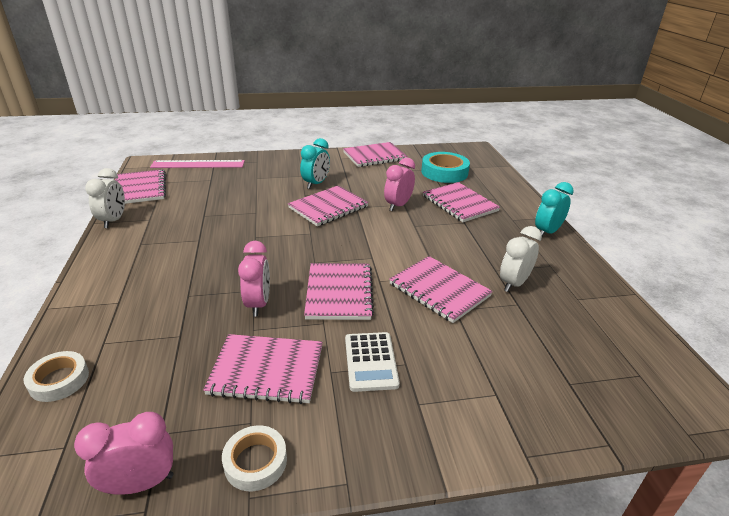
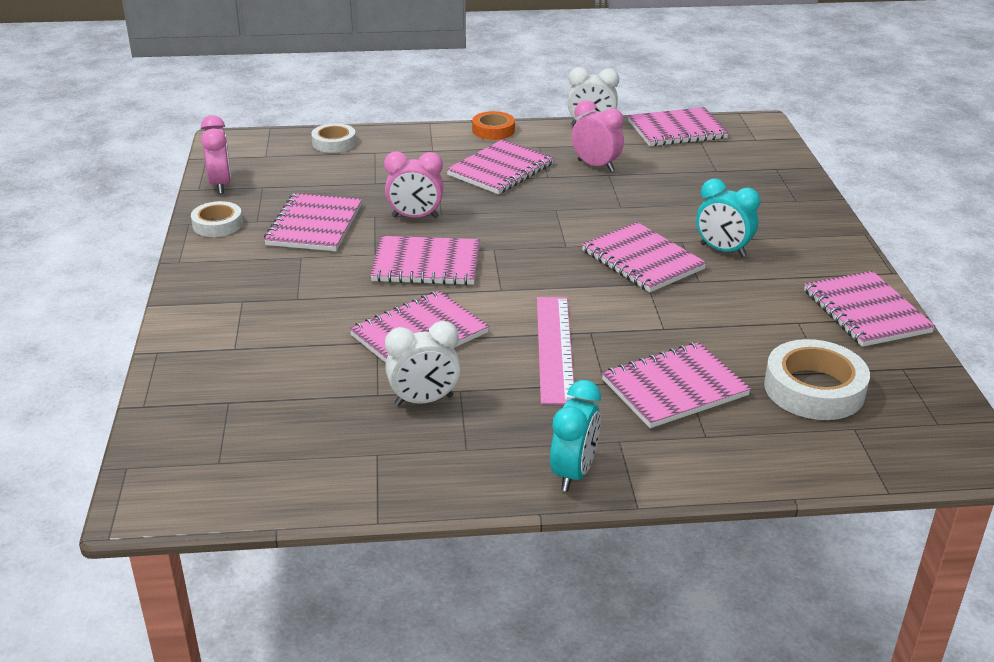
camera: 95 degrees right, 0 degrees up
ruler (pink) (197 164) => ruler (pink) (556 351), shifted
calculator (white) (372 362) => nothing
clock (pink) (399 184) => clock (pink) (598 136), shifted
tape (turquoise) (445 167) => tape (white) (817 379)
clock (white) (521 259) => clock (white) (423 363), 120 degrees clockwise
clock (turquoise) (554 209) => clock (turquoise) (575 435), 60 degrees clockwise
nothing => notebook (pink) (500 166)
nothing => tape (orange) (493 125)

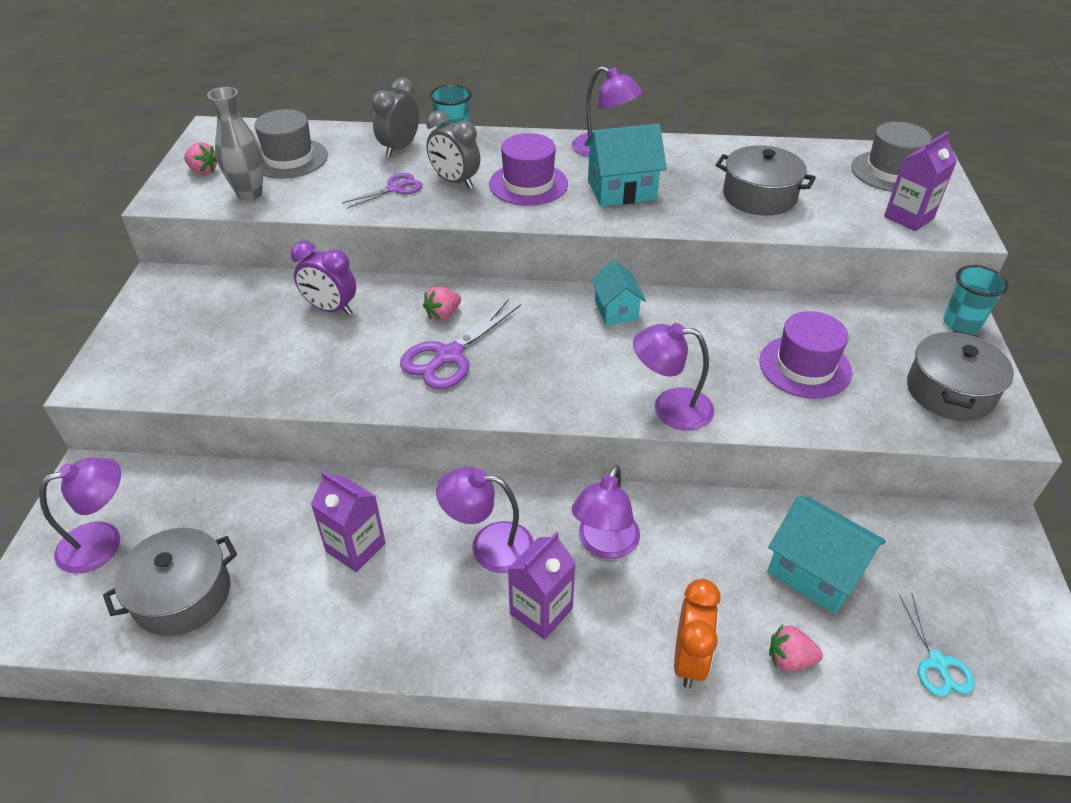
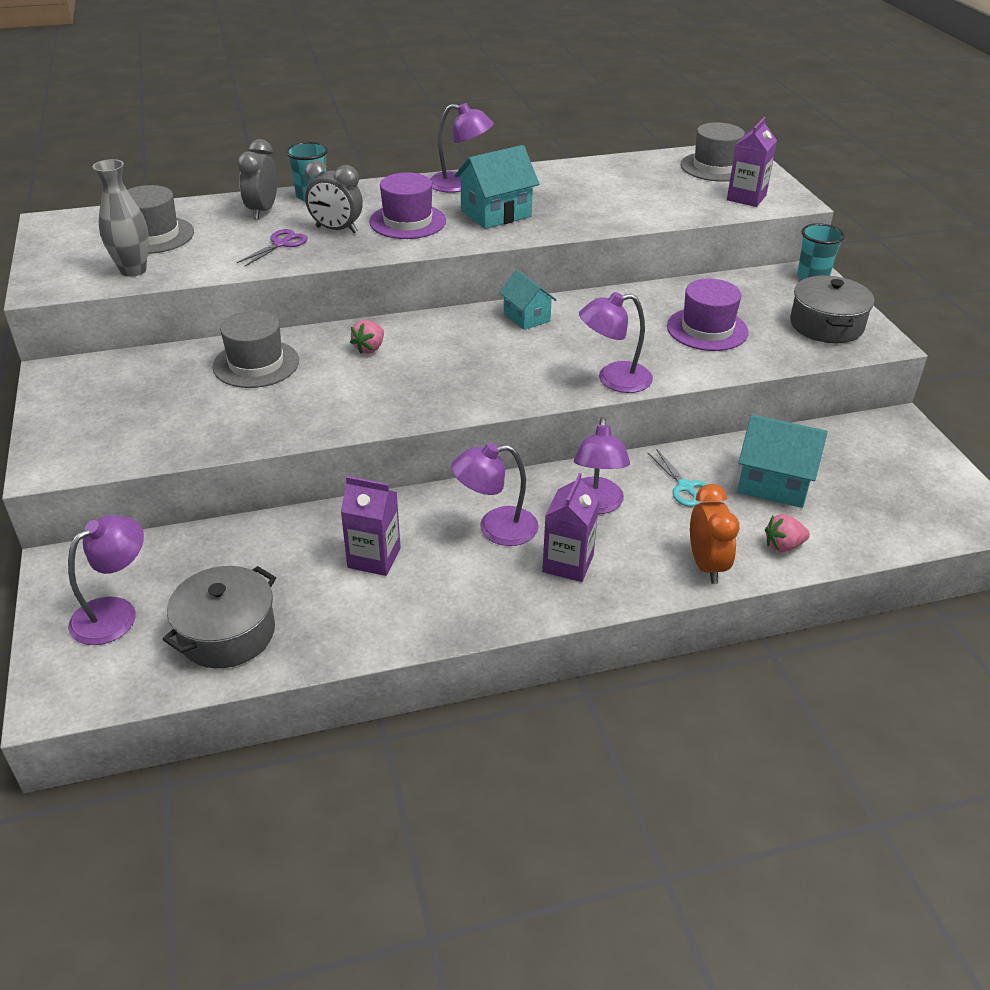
camera: 20 degrees left, 5 degrees down
strawberry (pink) (200 158) => nothing
clock (purple) (323 278) => hat (grey) (255 349)
scissors (purple) (460 344) => nothing
pot (grey) (766 180) => nothing
scissors (turquoise) (937 645) => scissors (turquoise) (677 478), shifted

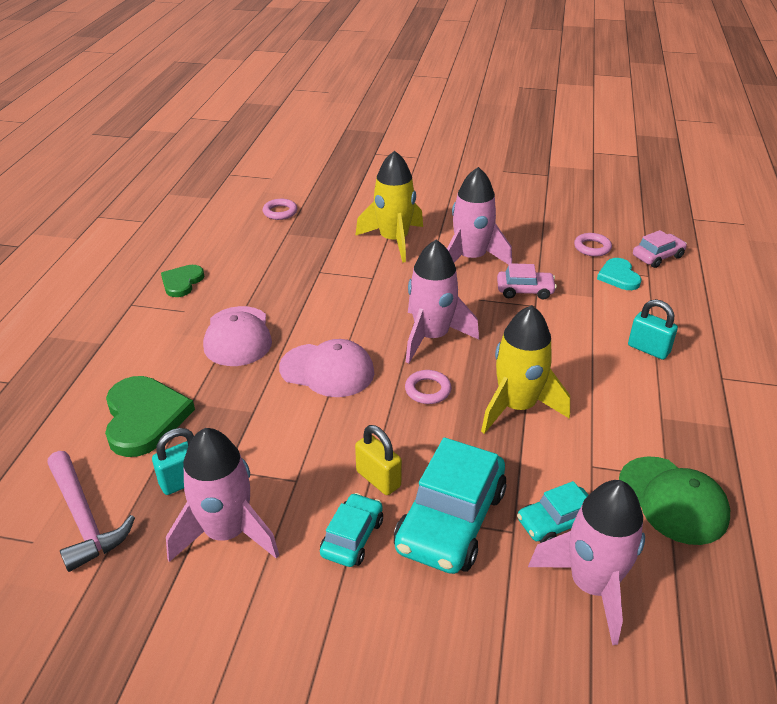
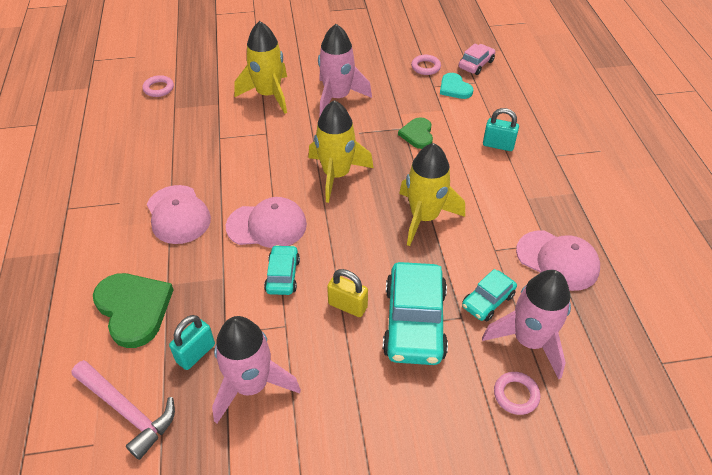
camera: 20 degrees left, 10 degrees up
heart (green) (182 281) => heart (green) (415 133), shifted
car (turquoise) (351 530) => car (turquoise) (282 270), shifted
ring (pink) (428 387) => ring (pink) (517 393), shifted
rocket (pink) (442 301) => rocket (yellow) (341 151)
car (pink) (527 281) => nothing
cap (green) (674 500) => cap (pink) (558 261)

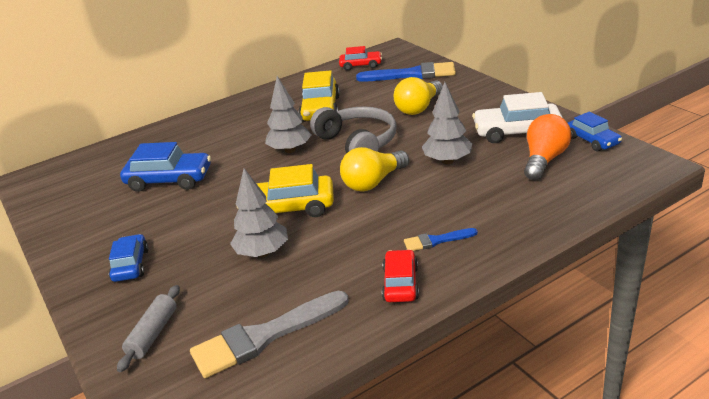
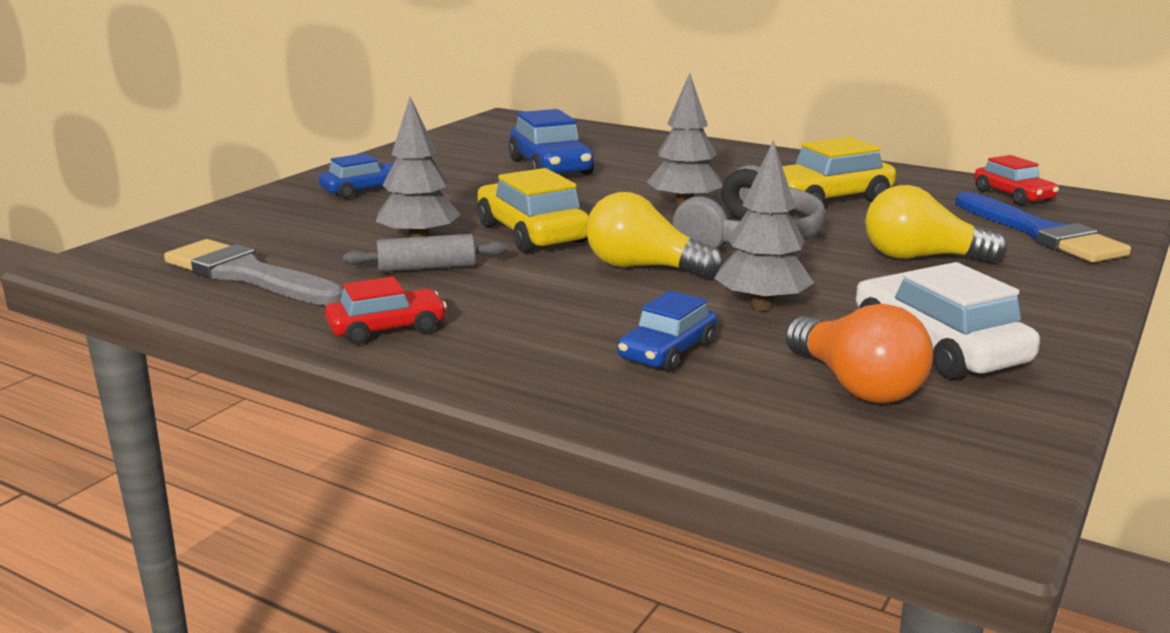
camera: 60 degrees right, 10 degrees down
rolling pin (grey) (148 328) => rolling pin (grey) (425 253), shifted
brush (blue) (441 239) => nothing
light bulb (orange) (547 147) => light bulb (orange) (859 354), 60 degrees clockwise
car (blue) (595 132) => car (blue) (667 331), shifted

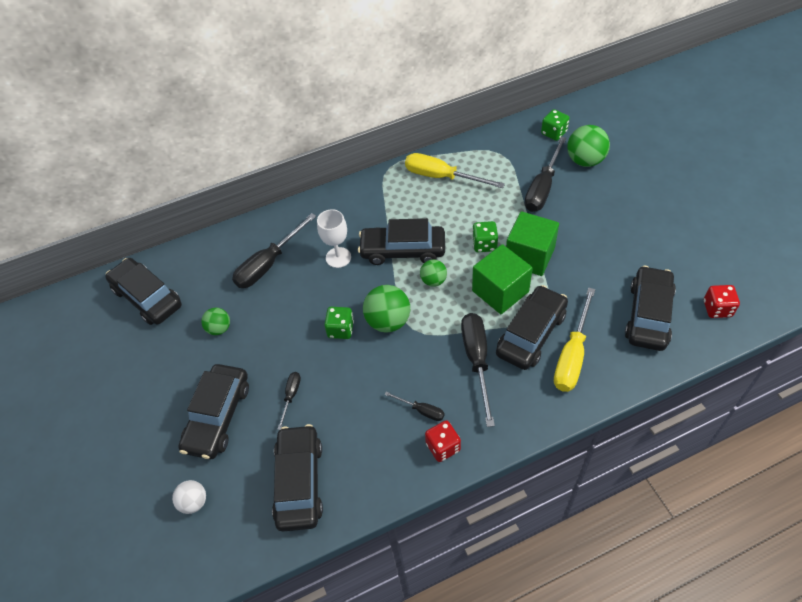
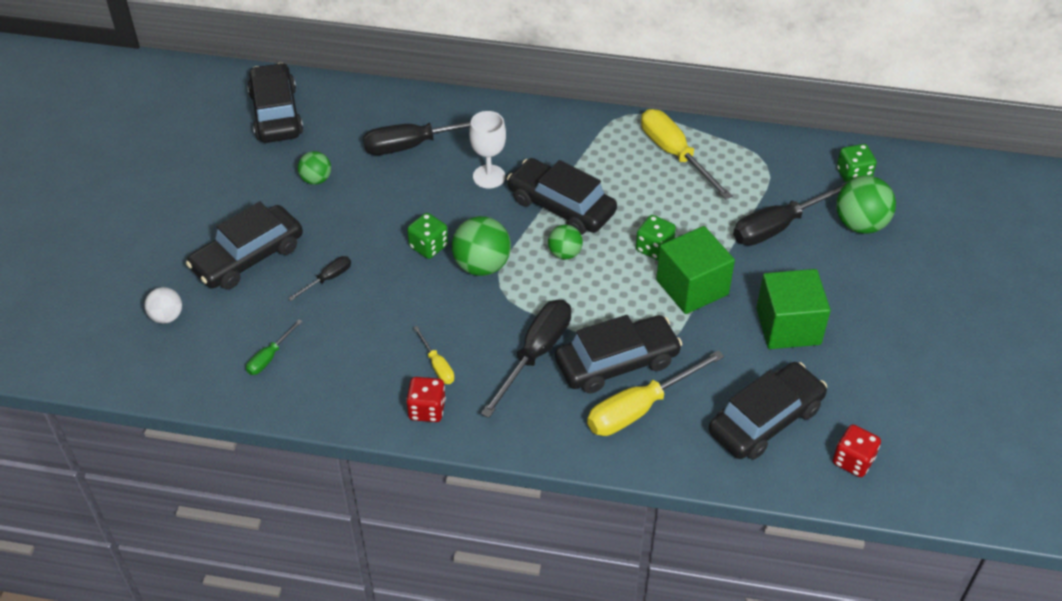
camera: 30 degrees right, 5 degrees down
car (black) (297 478) => screwdriver (green) (274 347)
screwdriver (black) (414 406) => screwdriver (yellow) (433 355)
cube (green) (502 279) => cube (green) (793 309), shifted

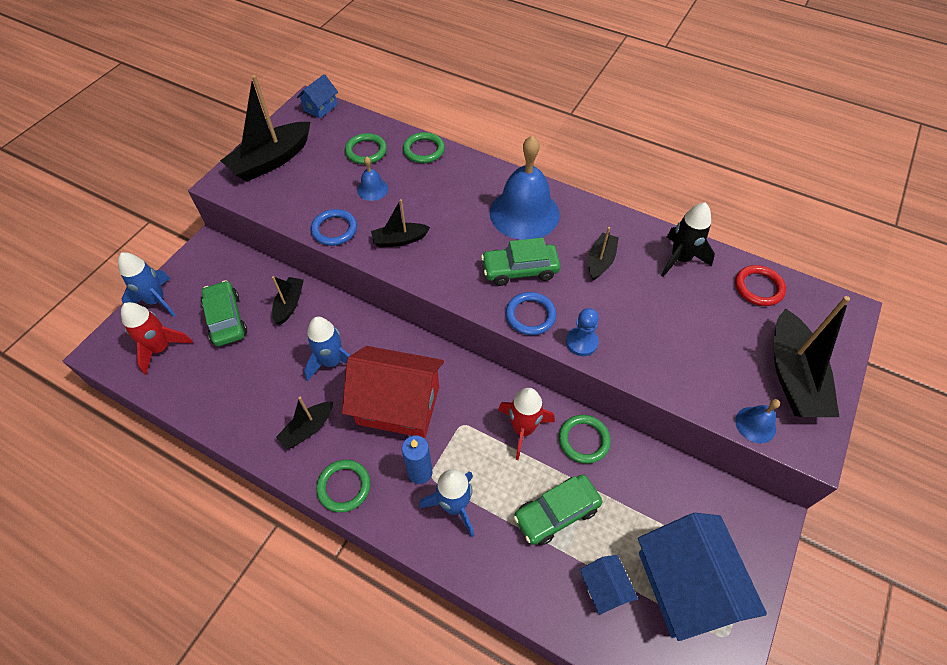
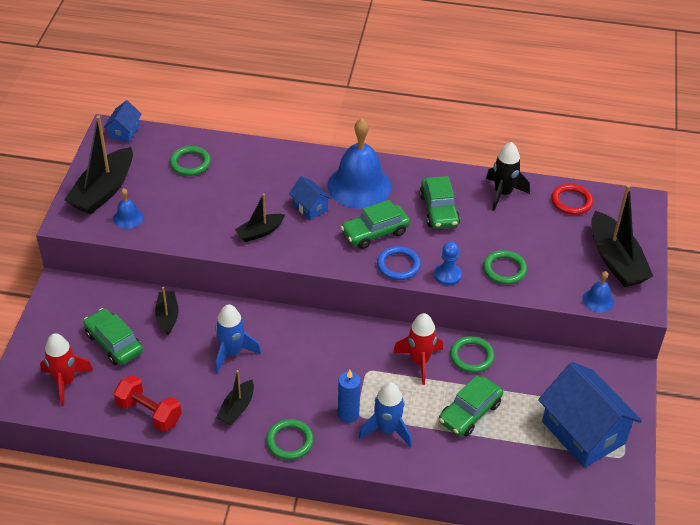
camera: 20 degrees left, 10 degrees down
rocket (blue) (147 284) => nothing
ring (blue) (334 227) => nothing
house (red) (393 392) => nothing
bell (blue) (372 178) => bell (blue) (128 208), shifted
ring (green) (424 147) => ring (green) (505 267), shifted
house (blue) (609 585) => house (blue) (310 198), shifted
boat (black) (603 253) => car (green) (439 202)
nothing => dumbbell (red) (148 403)

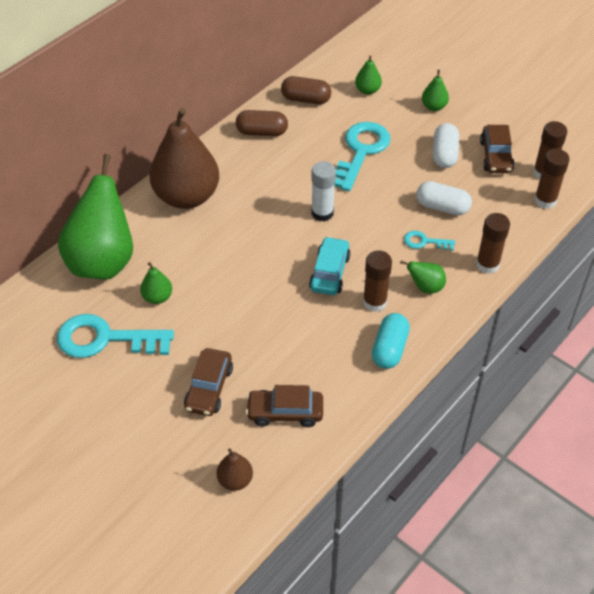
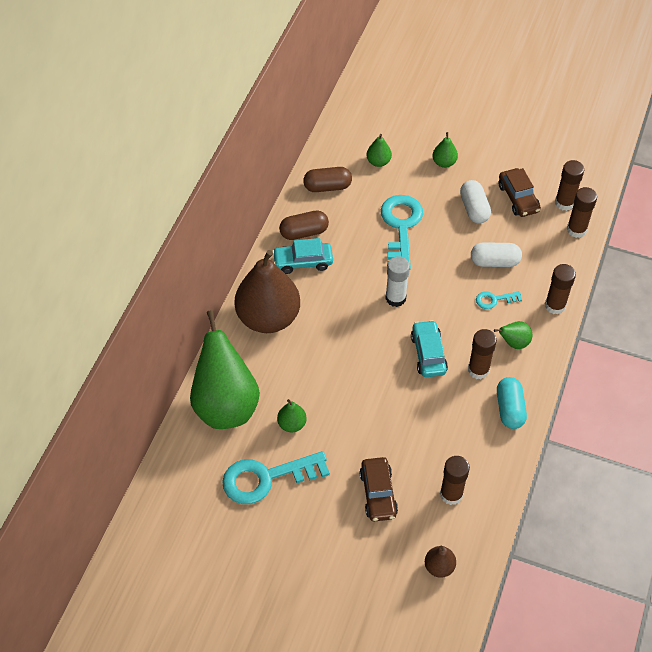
camera: 20 degrees left, 5 degrees up
car (brown) (284 406) => glue stick (brown) (455 480)
nothing => car (turquoise) (302 256)

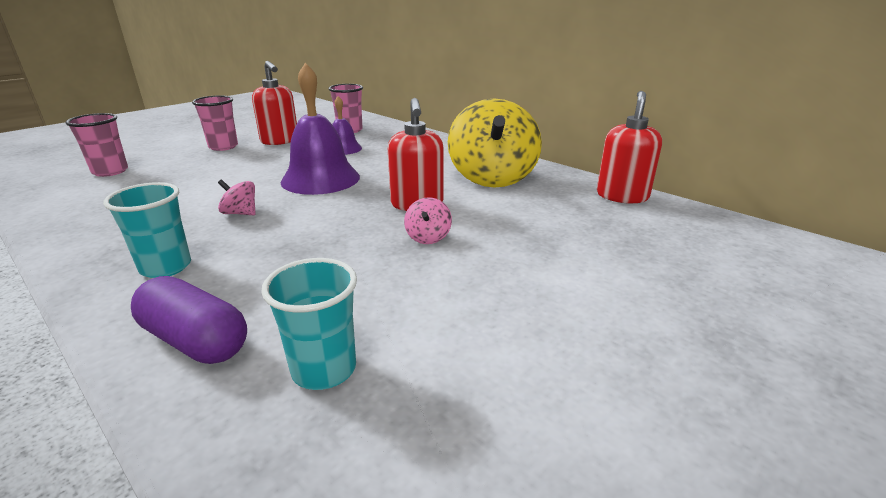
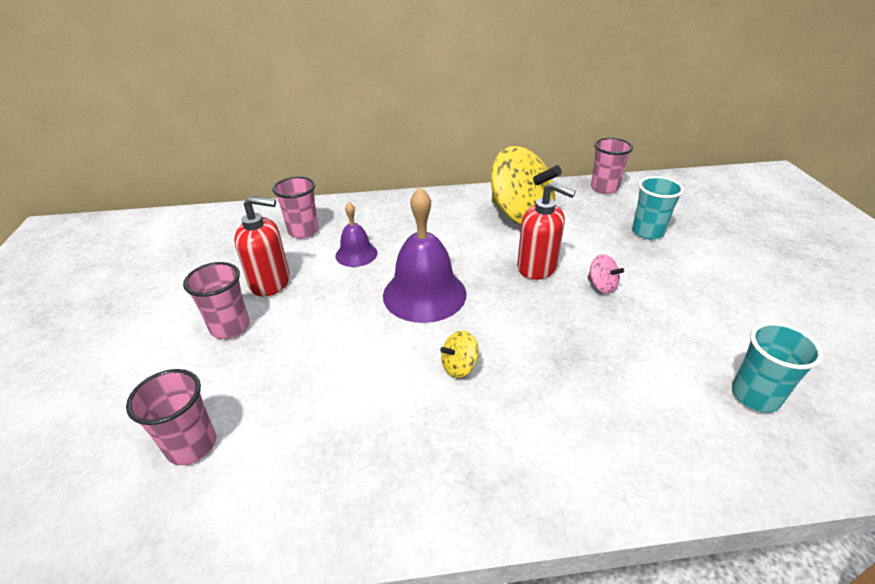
camera: 50 degrees left, 10 degrees up
cup (turquoise) (147 230) => cup (turquoise) (658 208), shifted
capsule (purple) (189 320) => nothing
spinning top (pink) (237 197) => spinning top (yellow) (459 354)
soap dispenser (red) (629 147) => cup (pink) (612 166)

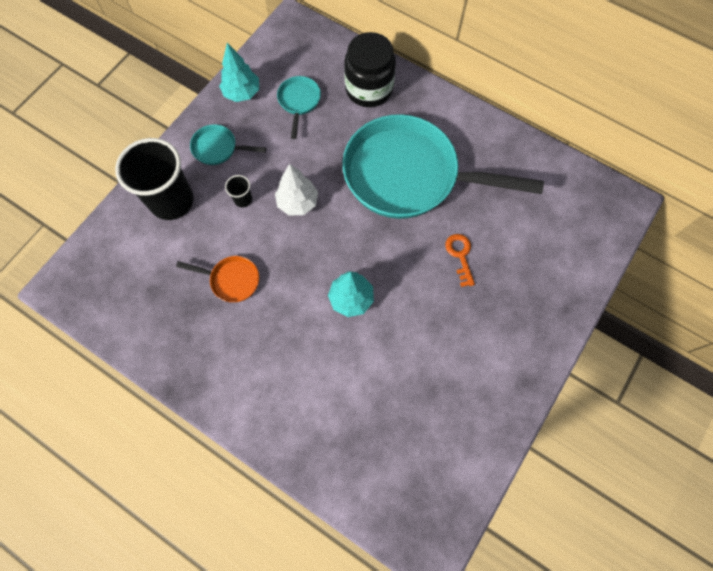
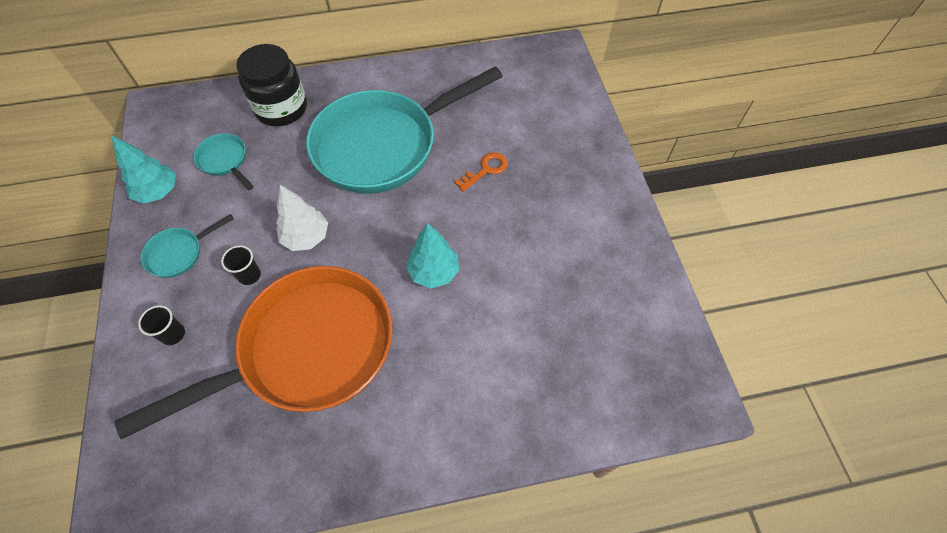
camera: 45 degrees left, 10 degrees down
cup (black) (154 179) => cup (black) (161 325), x0.42
pan (orange) (217 279) => pan (orange) (253 353), x2.47
key (orange) (460 260) => key (orange) (481 172), 105 degrees clockwise

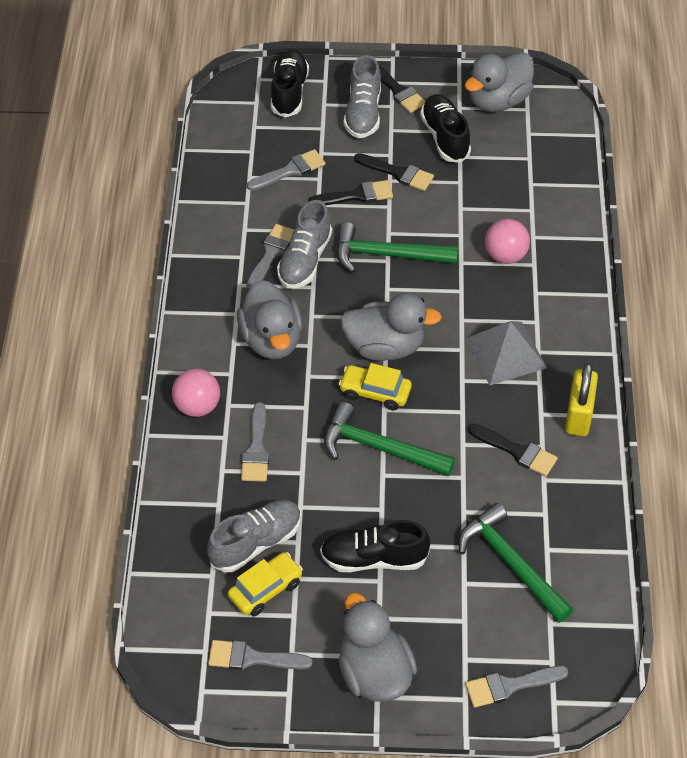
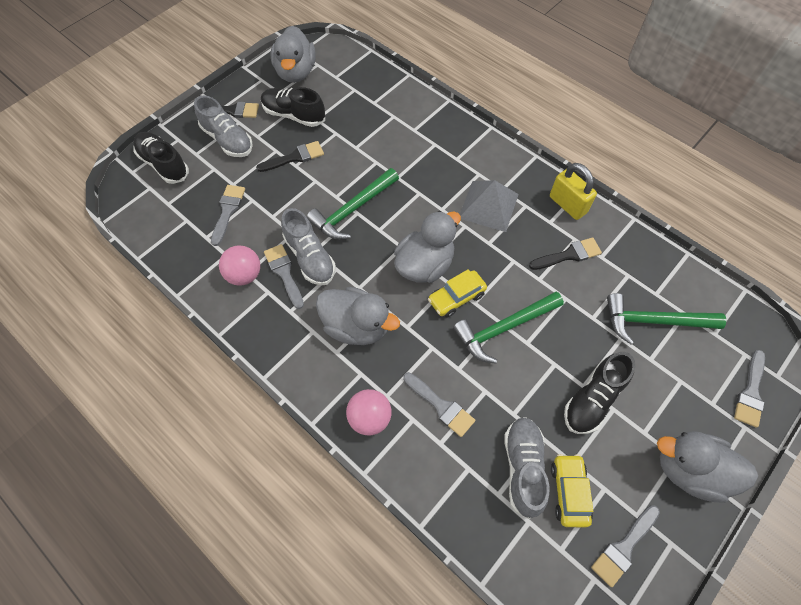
camera: 50 degrees left, 10 degrees up
brush (black) (350 192) => nothing
ball (pink) (507 241) => ball (pink) (239 265), shifted

